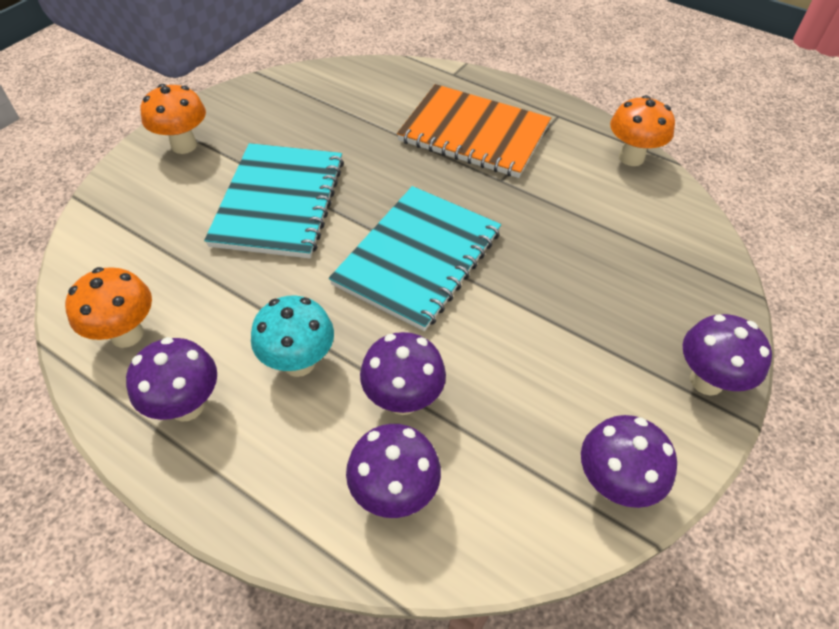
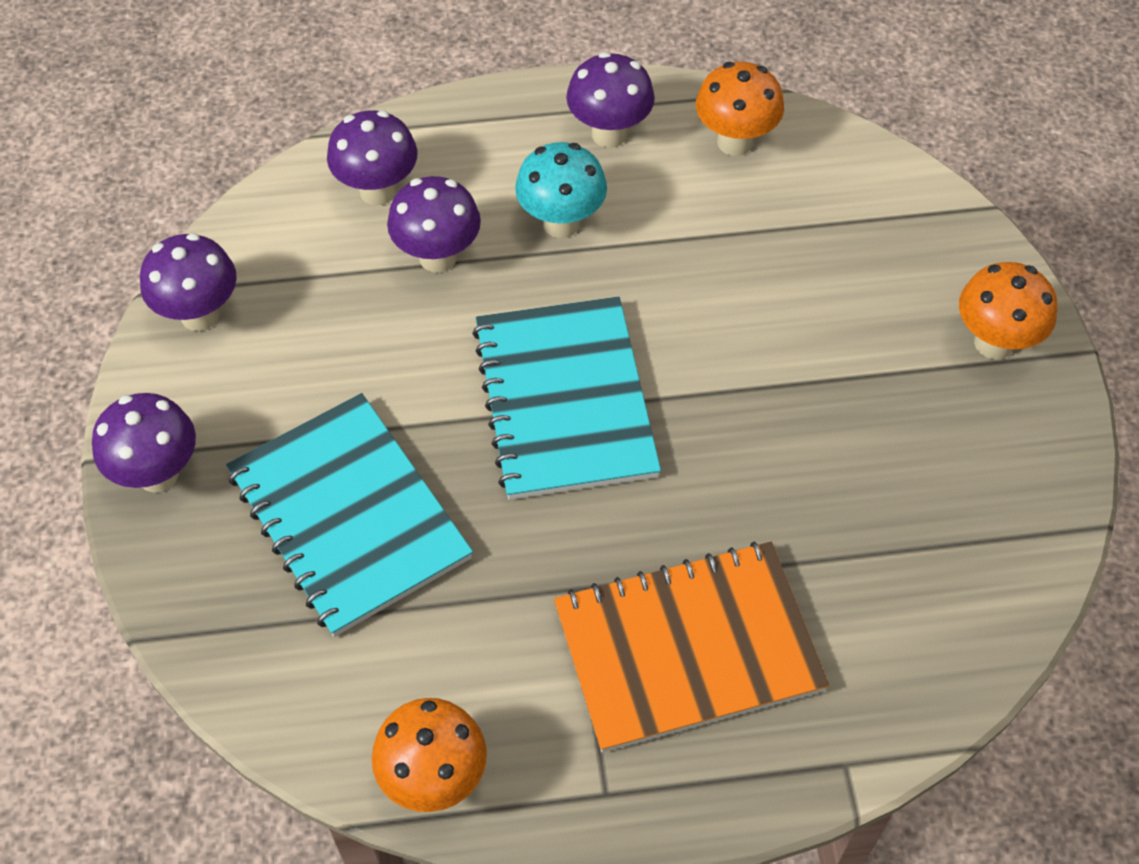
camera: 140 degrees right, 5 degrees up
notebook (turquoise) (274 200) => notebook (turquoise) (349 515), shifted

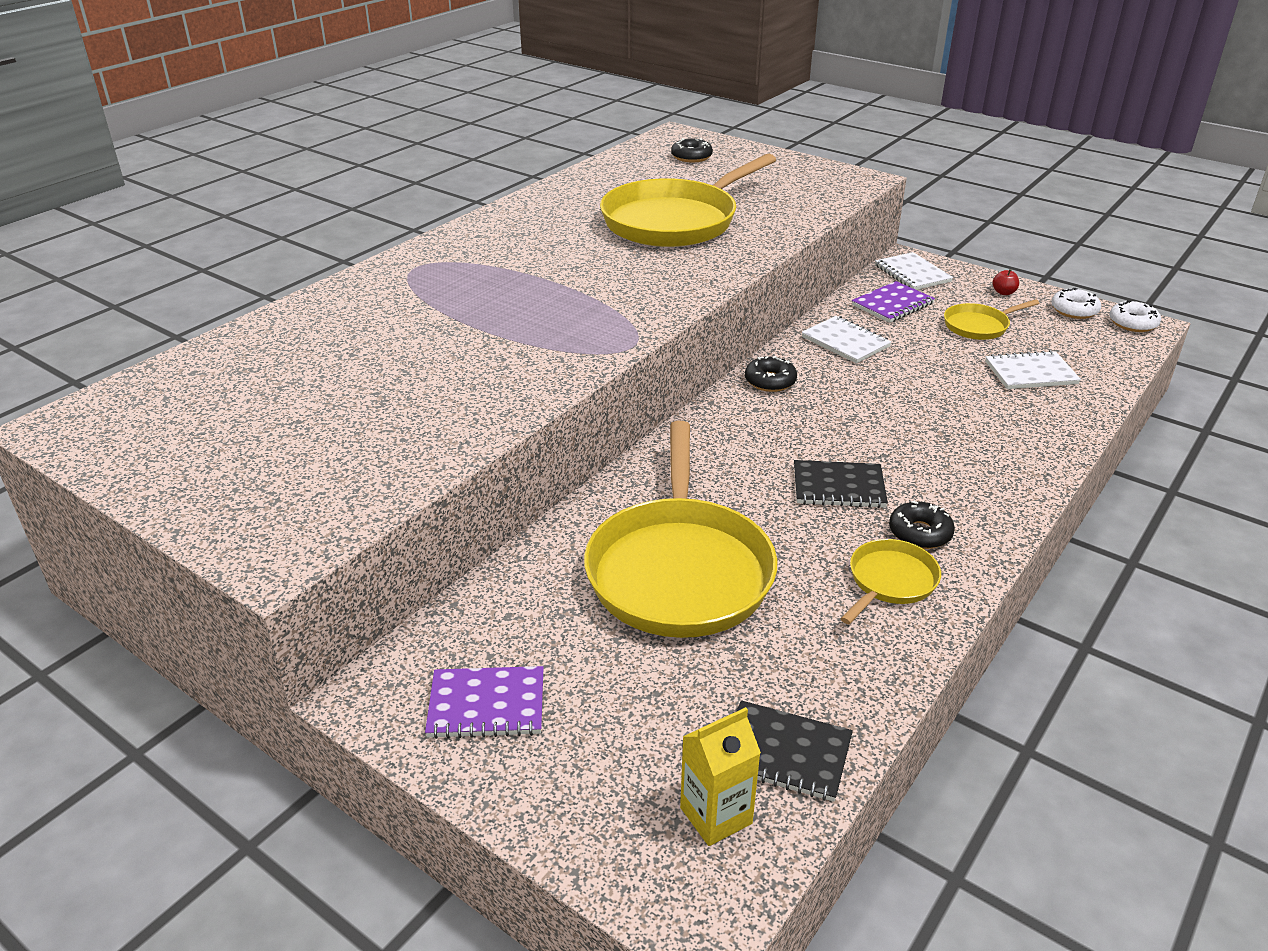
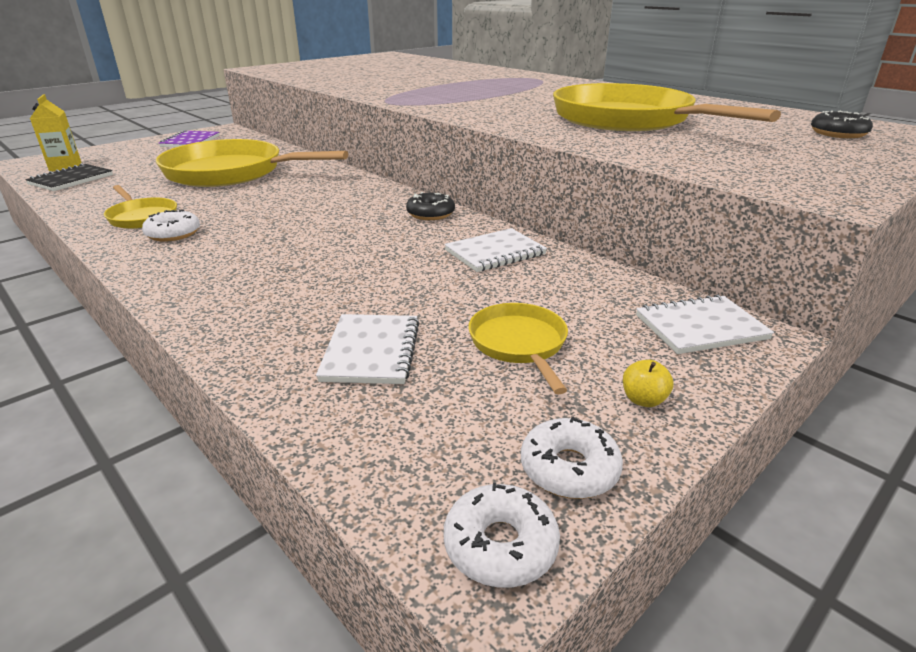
camera: 100 degrees right, 5 degrees down
notebook (black) (841 484) => nothing
notebook (purple) (893 302) => nothing
donut (black) (922 525) => donut (white) (171 225)
apple (red) (1005 282) => apple (yellow) (648 383)

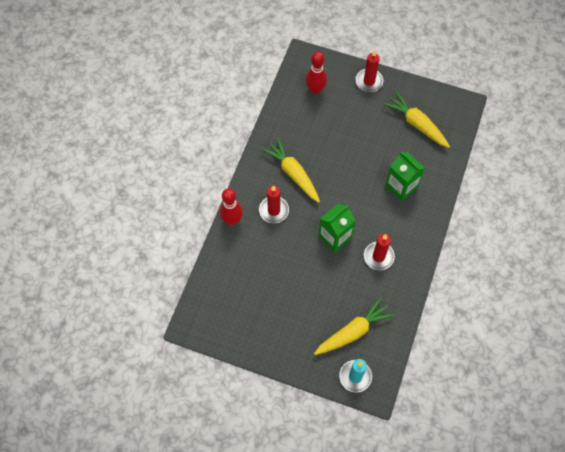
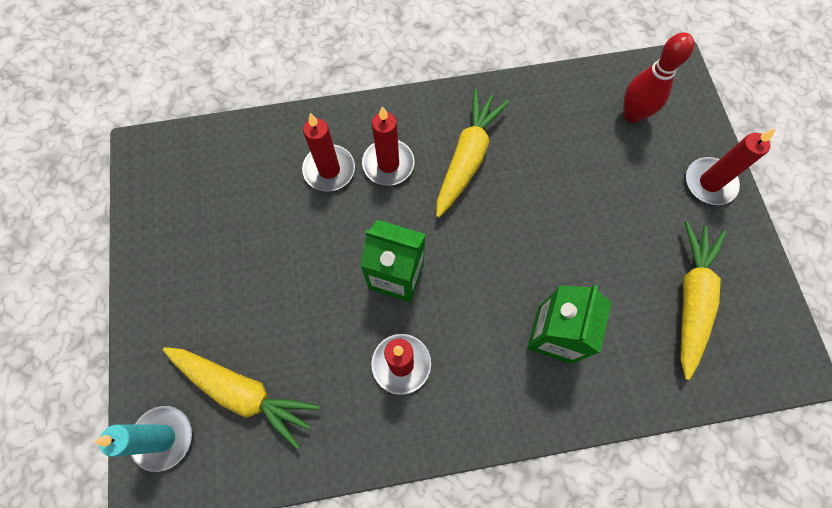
camera: 60 degrees right, 5 degrees up
bowling pin (red) (231 207) => nothing
nothing => candle (red) (328 152)

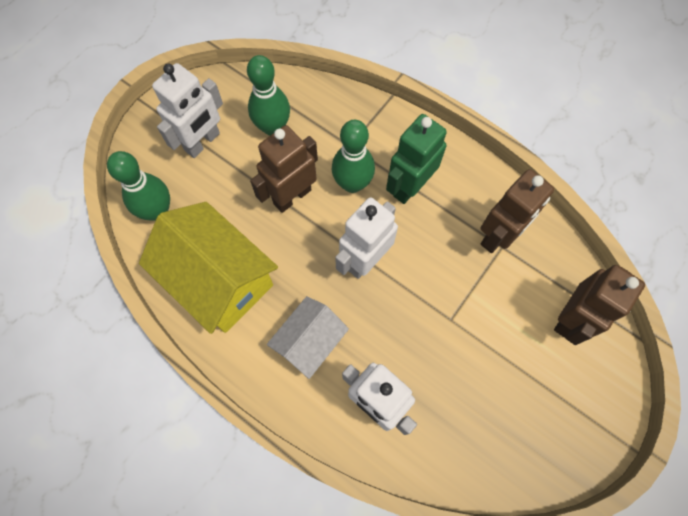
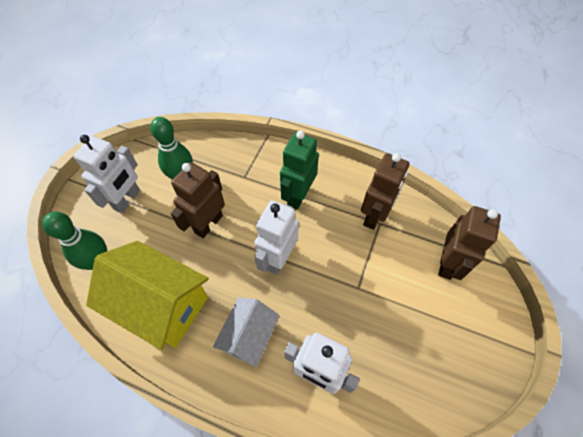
camera: 15 degrees left, 10 degrees down
bowling pin (green) (353 156) => nothing

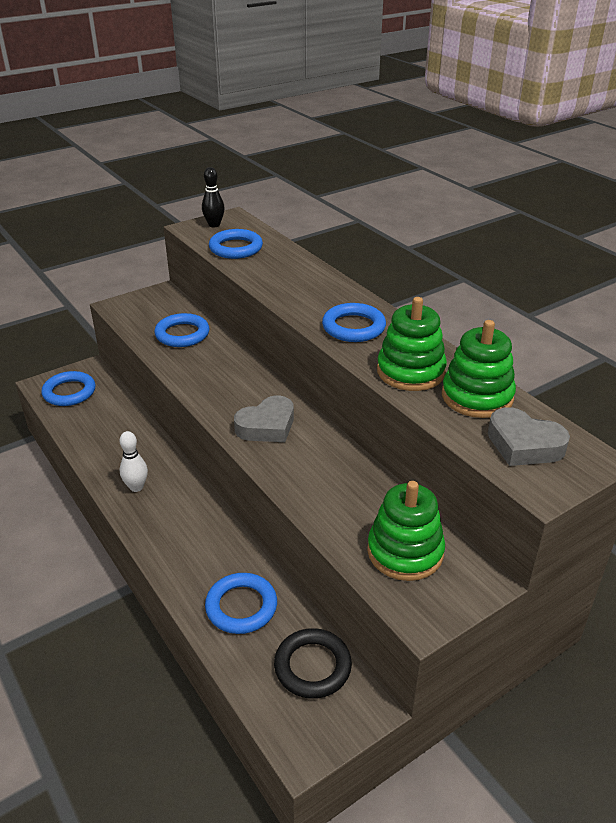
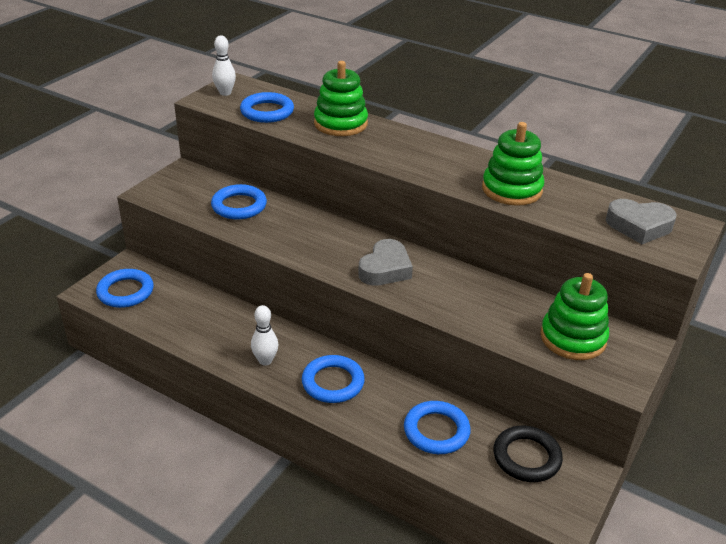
camera: 25 degrees left, 0 degrees up
bowling pin (black) (213 197) => bowling pin (white) (224 65)
ring (blue) (354 322) => ring (blue) (333 379), shifted
stacking toy (green) (479 369) => stacking toy (green) (341 98), shifted

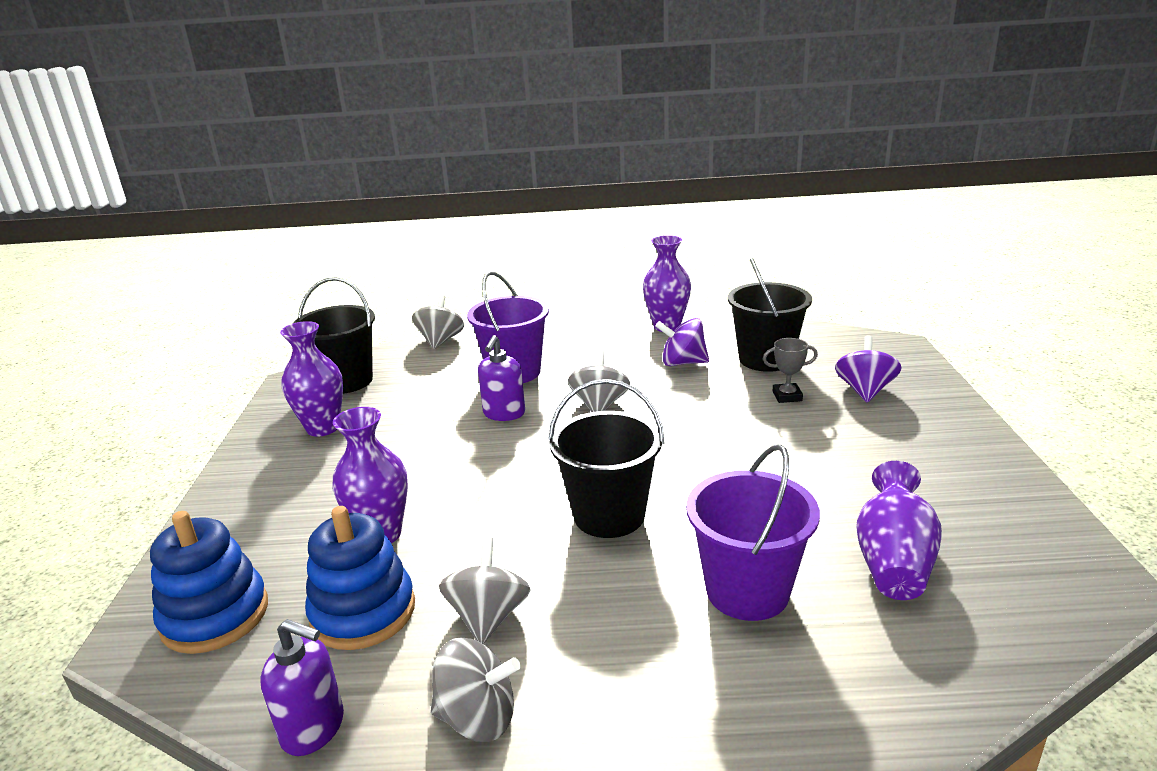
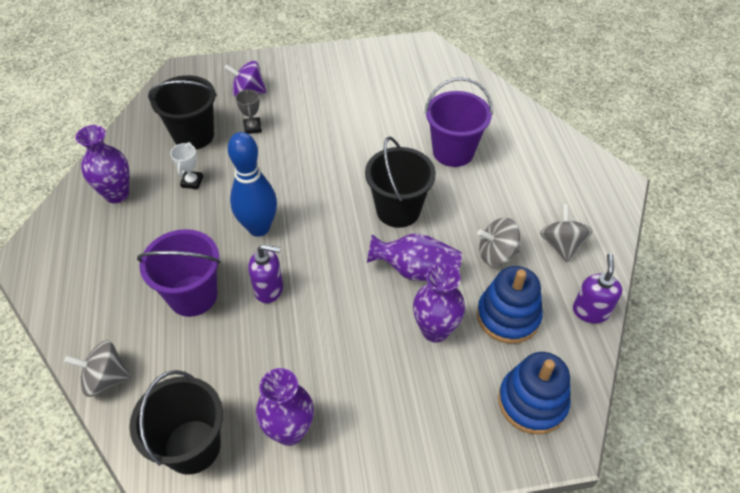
camera: 100 degrees left, 25 degrees up
spinning top (grey) (599 381) => bowling pin (blue) (252 184)
spinning top (purple) (682 342) => trophy (white) (186 165)
vase (purple) (899 530) => vase (purple) (414 257), shifted

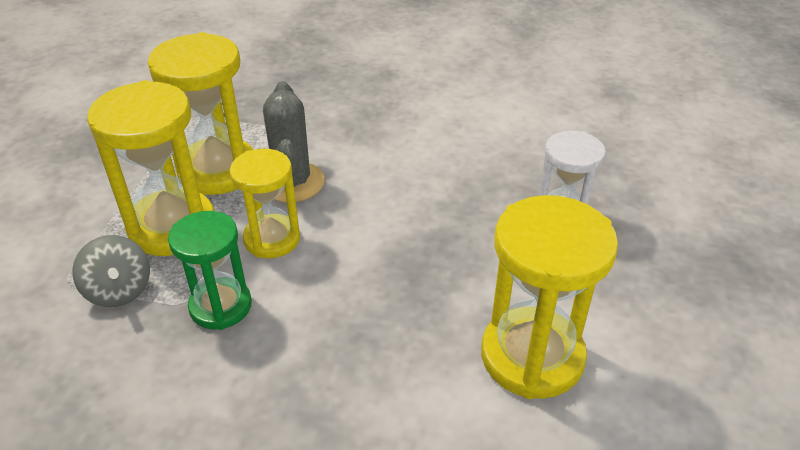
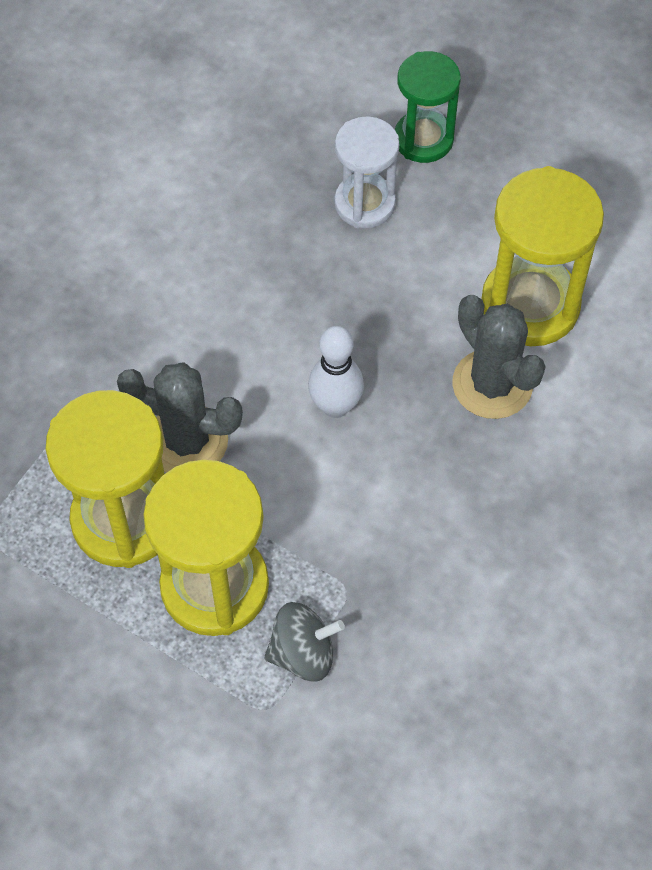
camera: 70 degrees left, 20 degrees up
hourglass (green) (210 270) => hourglass (green) (428 107), shifted
hourglass (yellow) (265 203) => nothing
nothing => bowling pin (white) (336 372)
nothing => cactus (grey) (499 357)

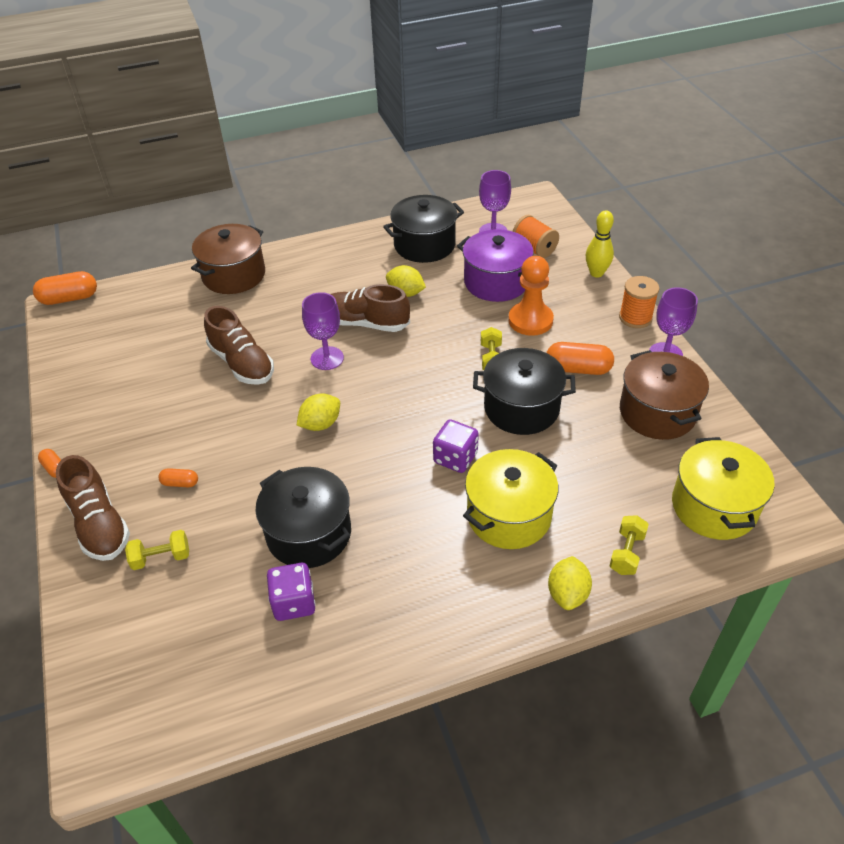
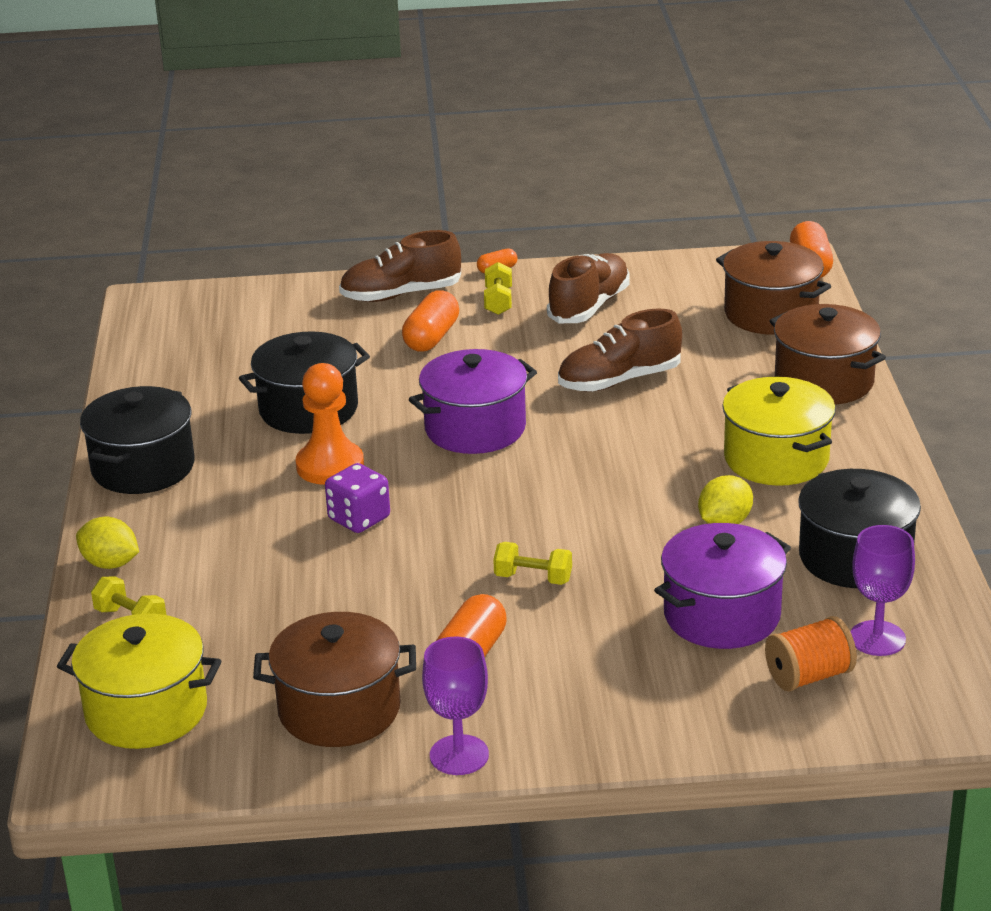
camera: 105 degrees right, 15 degrees down
dumbbell (yellow) (157 550) => dumbbell (yellow) (498 288), shifted
capsule (orange) (178 477) => capsule (orange) (430 321), x1.89
dice (purple) (291 592) => nothing
lemon (yellow) (318 412) => pot (purple) (473 401)
goblet (purple) (323 331) => nothing
shoe (brown) (370 308) => shoe (brown) (588 288), shifted
pot (yellow) (510 499) => pot (yellow) (779 431), shifted
pot (black) (524 391) => pot (black) (137 440), shifted
pawn (orange) (531 296) => pawn (orange) (329 424), shifted
bowling pin (yellow) (600 243) => nothing
spool (orange) (639 302) => nothing
nothing => pot (brown) (773 288)

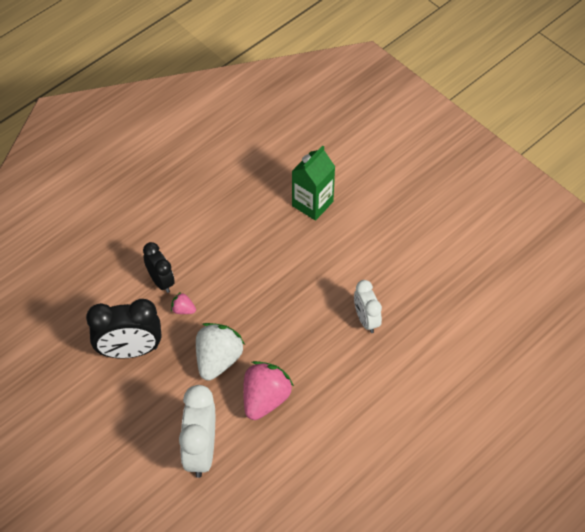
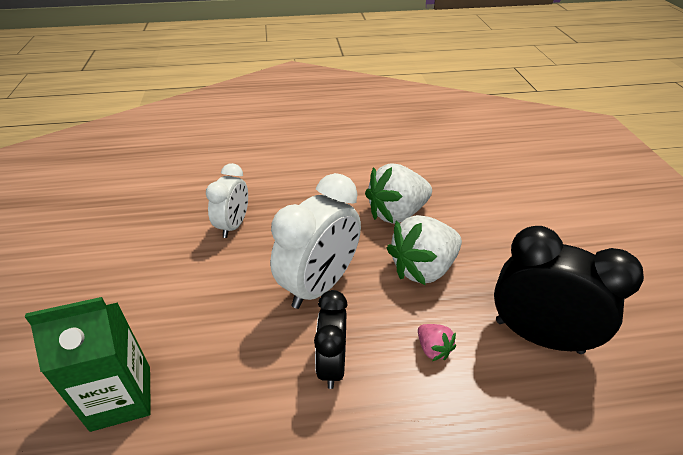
camera: 145 degrees left, 15 degrees down
clock (black) (159 267) => clock (black) (331 339), shifted
clock (white) (197 431) => clock (white) (315 241), shifted
strawberry (pink) (268 390) => strawberry (white) (398 194)

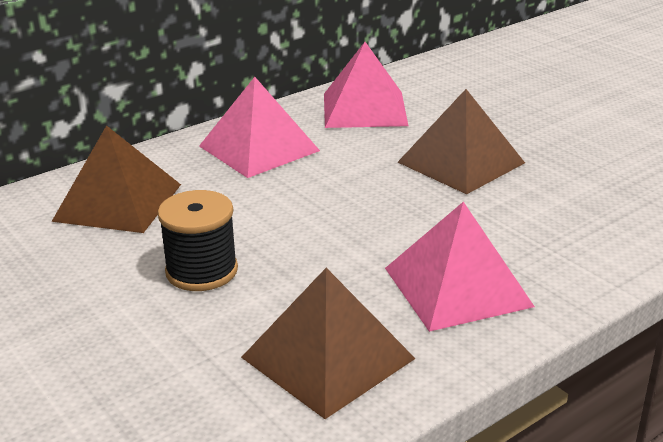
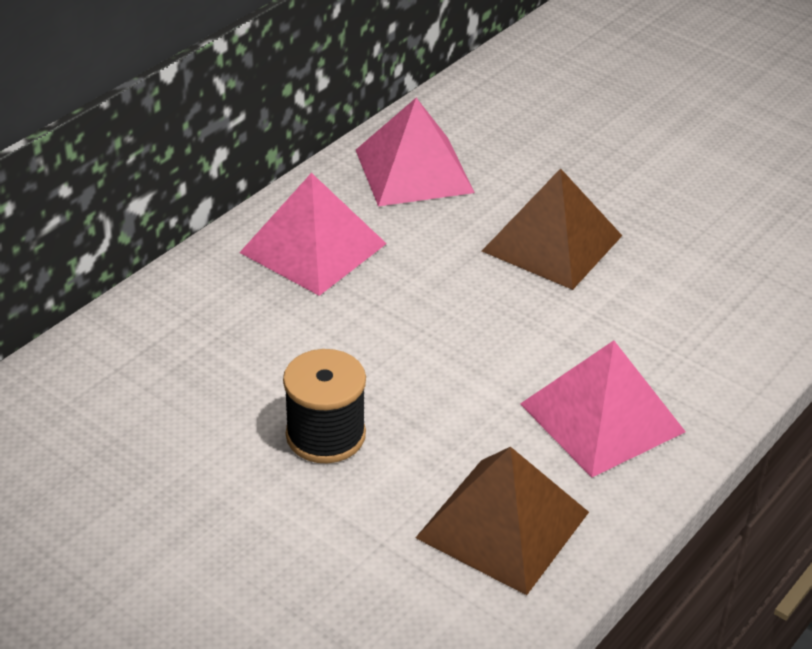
camera: 15 degrees left, 10 degrees up
pyramid (brown) (116 179) => nothing

